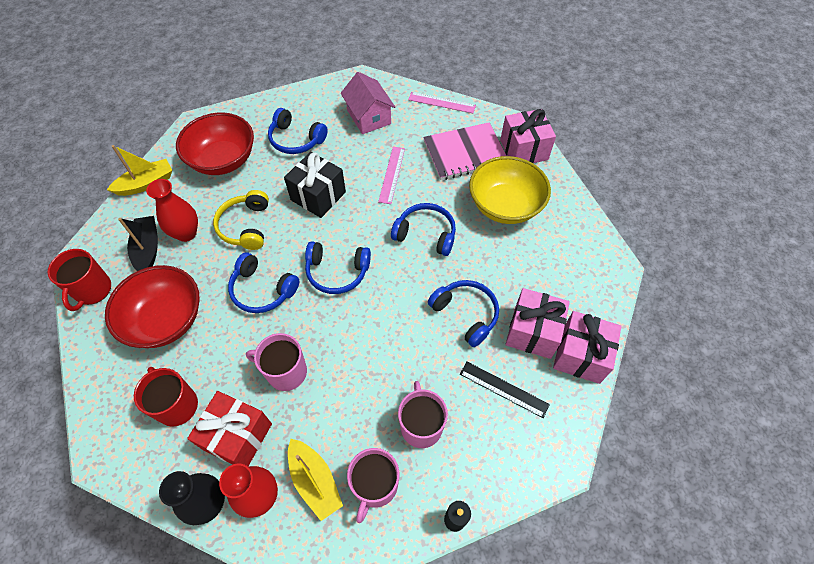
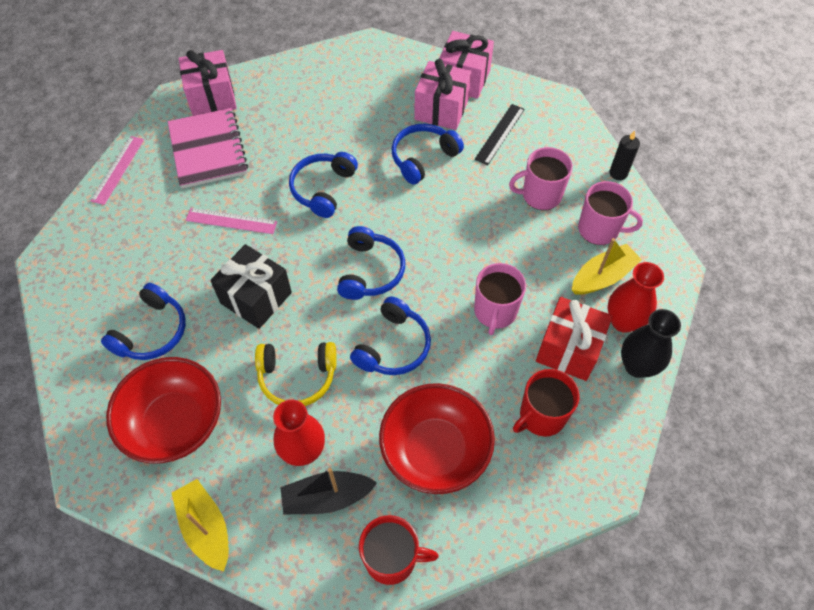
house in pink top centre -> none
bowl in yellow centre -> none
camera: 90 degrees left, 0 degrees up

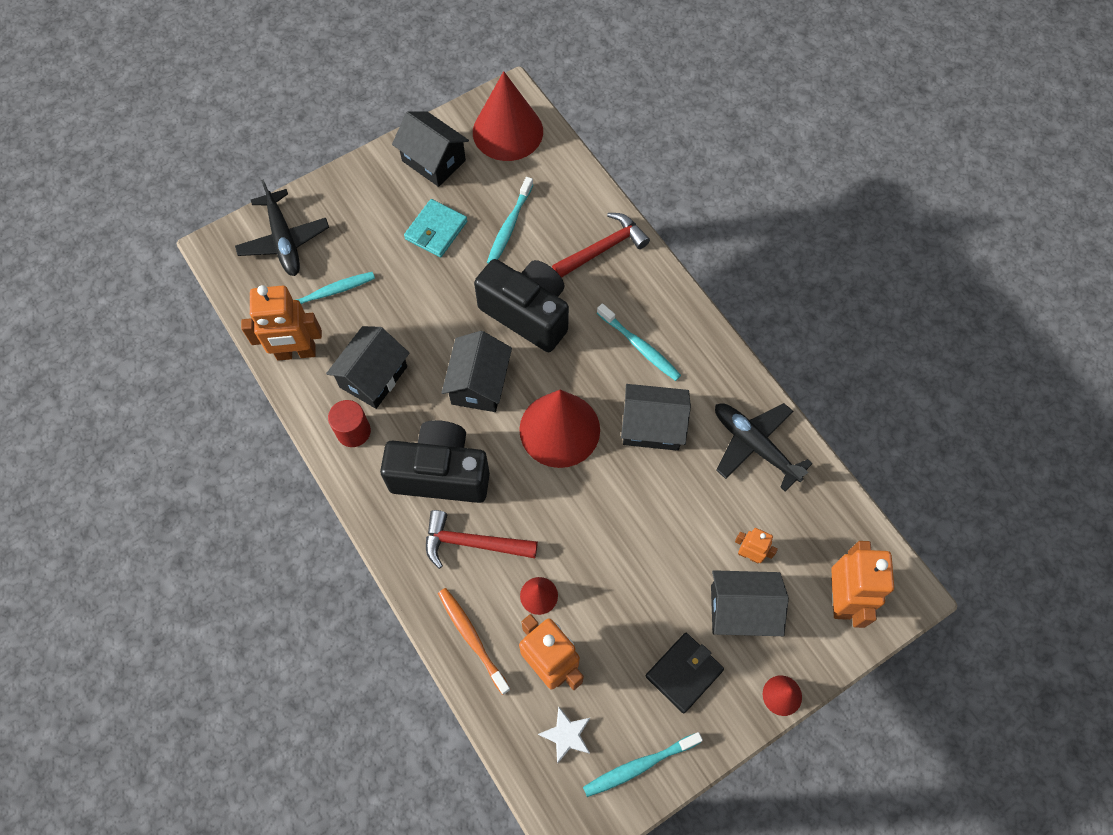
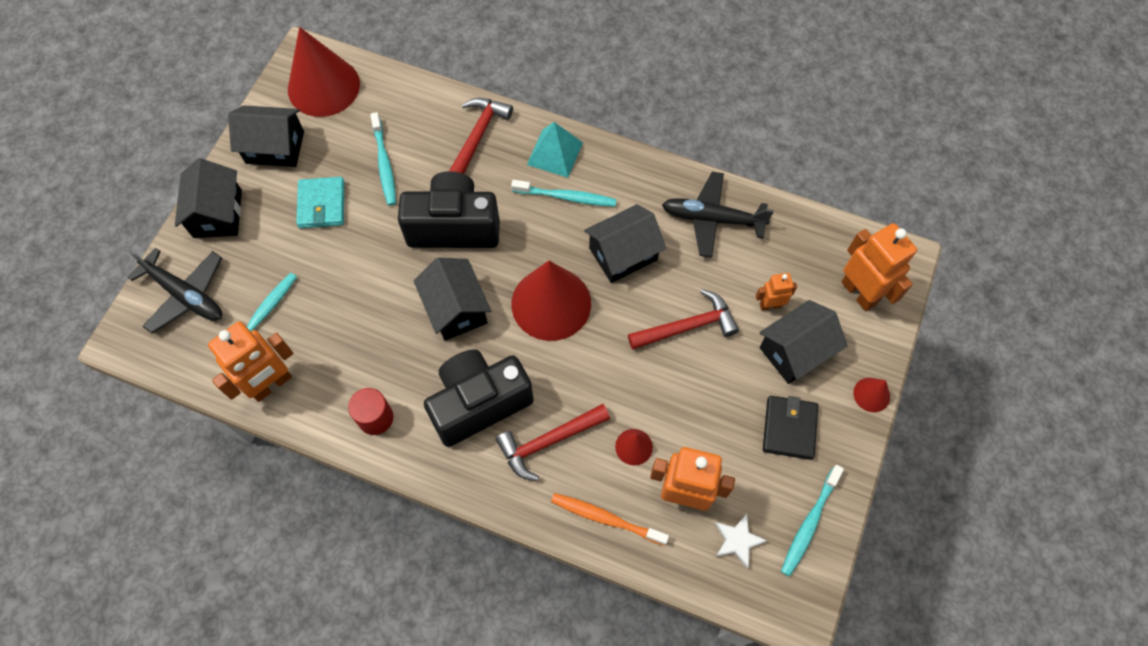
none -> pyramid in turquoise top centre
none -> hammer in red (no. 3 from left) centre
house in black (no. 1 from left) middle left -> house in black (no. 1 from left) top left, relocated
camera: 35 degrees left, 0 degrees up

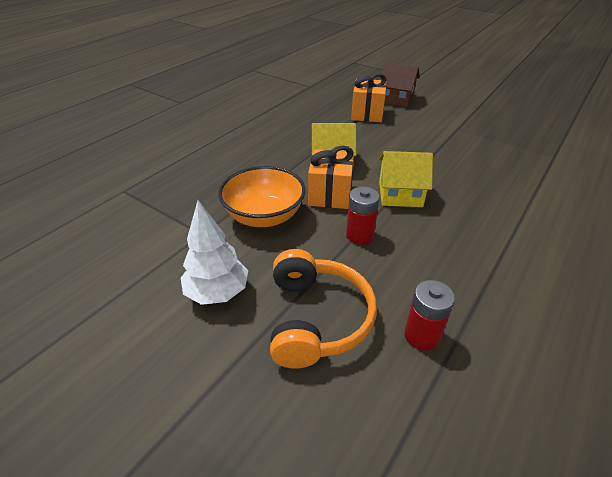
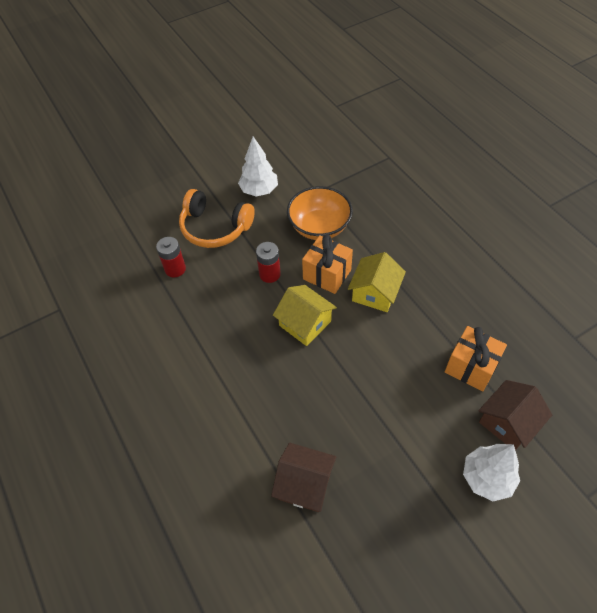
none -> house in brown (no. 1 from left) bottom centre
none -> tree in white (no. 2 from left) bottom right
house in yellow (no. 2 from left in the first image) centre -> house in yellow (no. 1 from left) centre, 75 degrees counterclockwise
camera: 115 degrees right, 15 degrees up

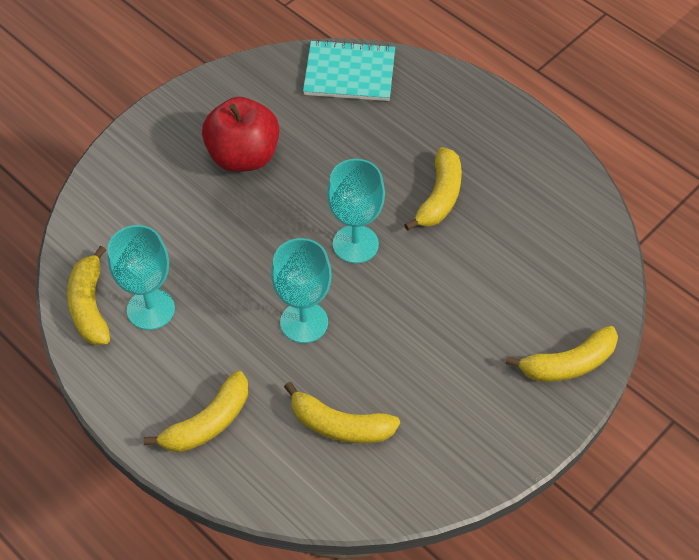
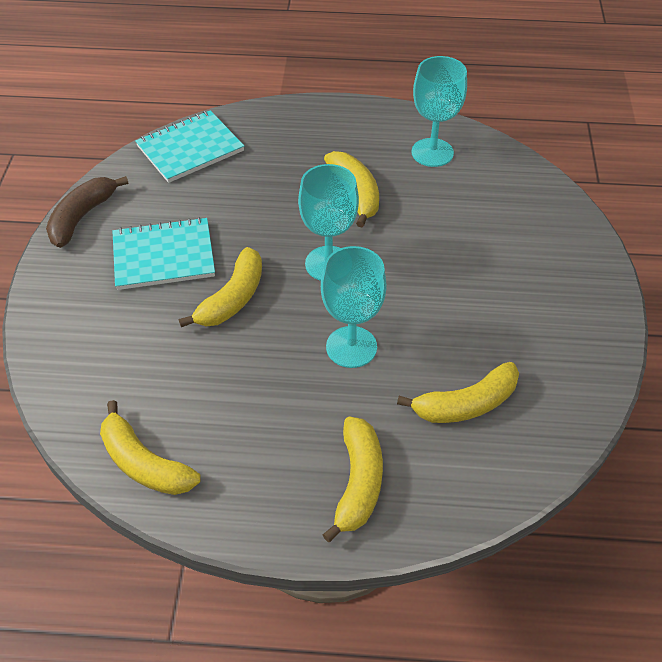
none -> banana in brown top left
goblet in turquoise (no. 1 from left in the first image) middle left -> goblet in turquoise (no. 3 from left) top centre, relocated
banana in yellow (no. 5 from left in the first image) middle right -> banana in yellow (no. 2 from left) middle left, relocated
apple in red top centre -> notebook in turquoise (no. 1 from left) middle left
camera: 40 degrees left, 5 degrees down

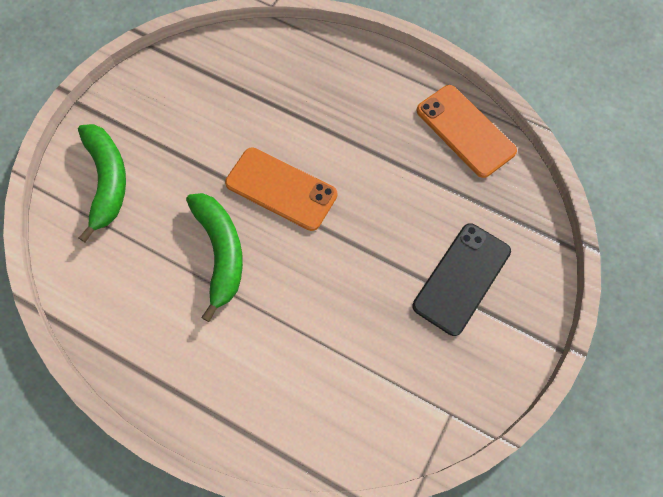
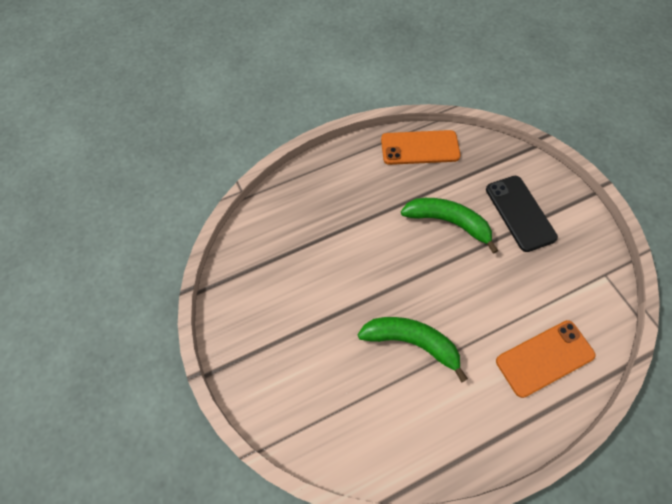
banana in green (no. 1 from left in the first image) middle left -> banana in green (no. 2 from left) middle right, relocated
phone in orange (no. 1 from left in the first image) centre -> phone in orange (no. 2 from left) bottom right, relocated
camera: 55 degrees left, 5 degrees down

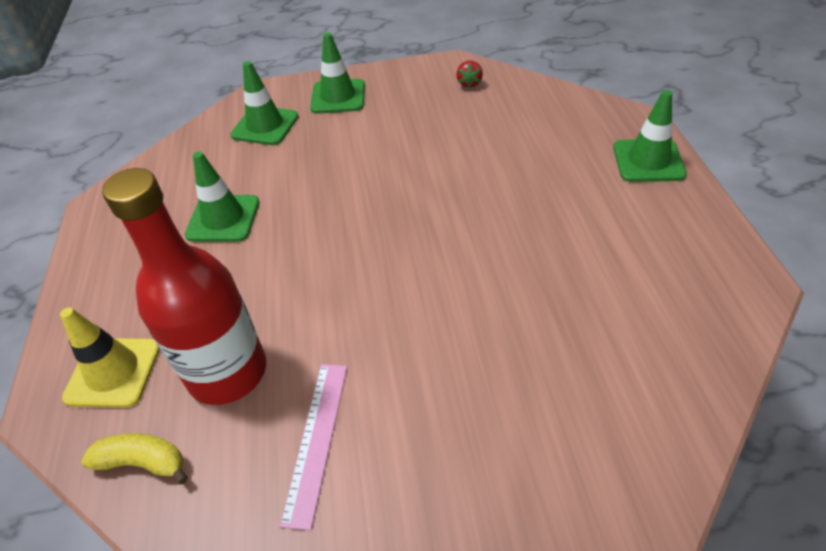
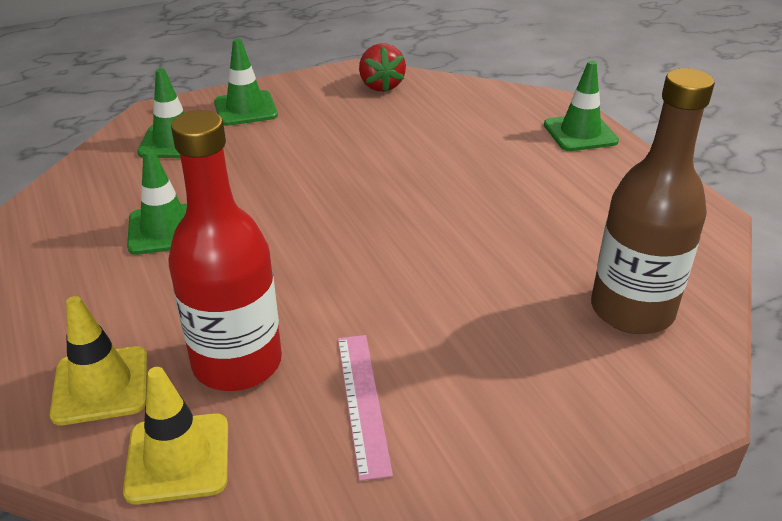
none -> bottle in brown middle right
banana in yellow bottom left -> traffic cone in yellow (no. 2 from left) bottom left
strawberry in red top centre, x1.72
camera: 20 degrees left, 10 degrees down

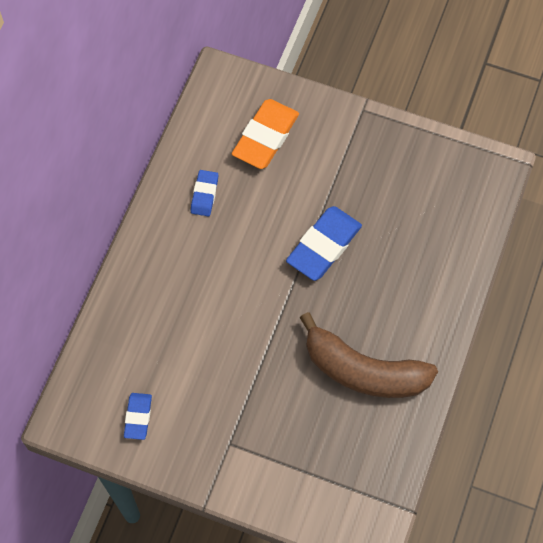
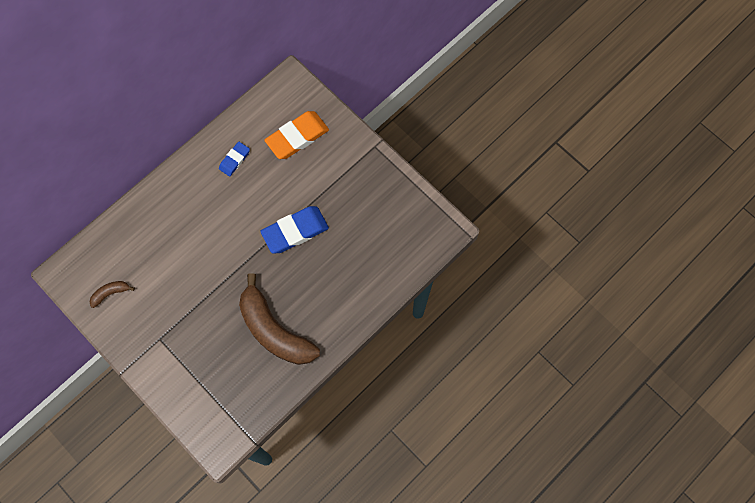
eraser in blue (no. 1 from left) bottom left -> banana in brown (no. 1 from left) middle left
camera: 25 degrees right, 5 degrees up

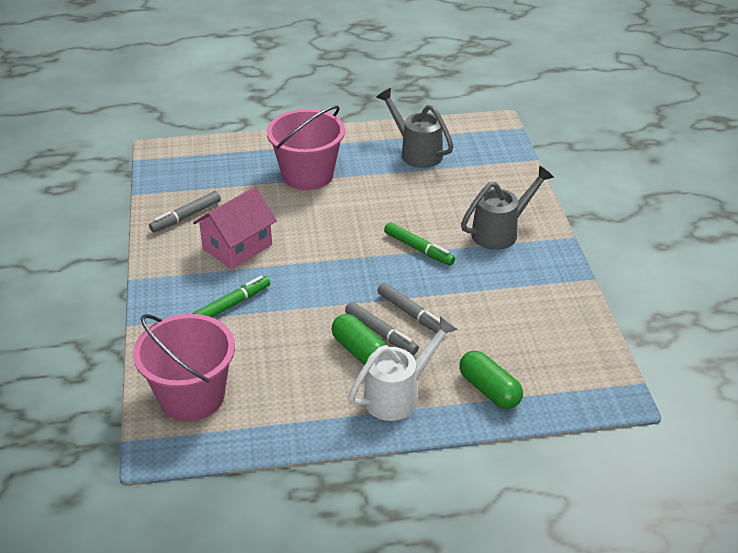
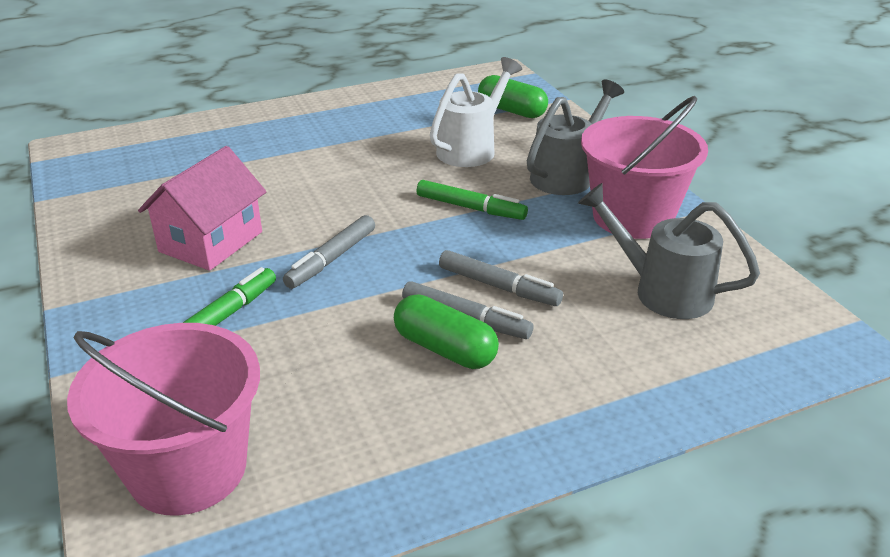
marker in grey (no. 1 from left) middle left -> marker in grey (no. 1 from left) centre, relocated
bucket in pink (no. 2 from left) top centre -> bucket in pink (no. 2 from left) top right, relocated
watering can in white centre -> watering can in white top centre, relocated
watering can in grey (no. 1 from left in the first image) top centre -> watering can in grey (no. 2 from left) middle right, relocated
capsule in green (no. 2 from left) bottom centre -> capsule in green (no. 2 from left) top centre, relocated
camera: 15 degrees left, 5 degrees down

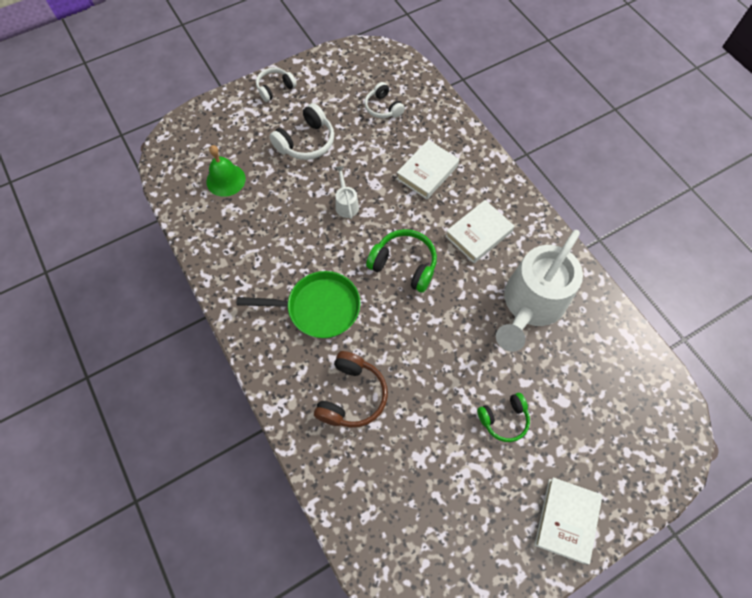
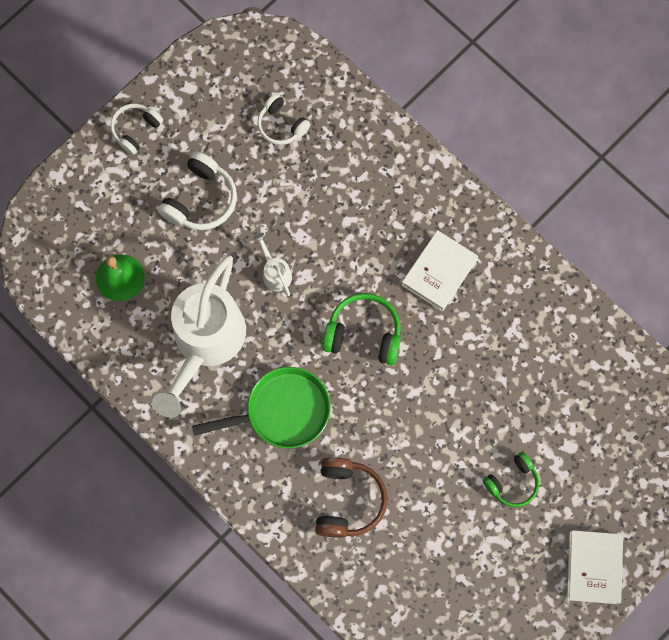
book in white (no. 1 from left) top centre -> none
watering can in white (no. 2 from left in the first image) middle right -> watering can in white (no. 1 from left) middle left, relocated
camera: 15 degrees left, 10 degrees up

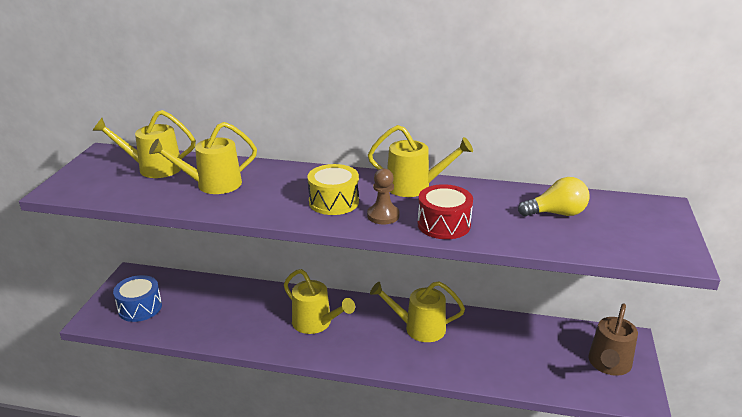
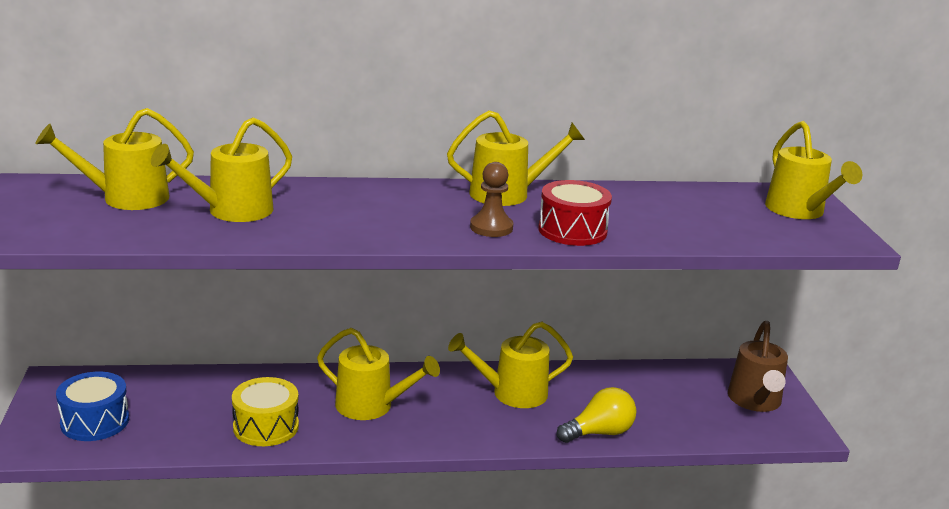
none -> watering can in yellow (no. 6 from left) middle right
drum in yellow centre -> drum in yellow bottom left, relocated
light bulb in yellow middle right -> light bulb in yellow bottom centre, relocated
camera: 20 degrees left, 5 degrees down

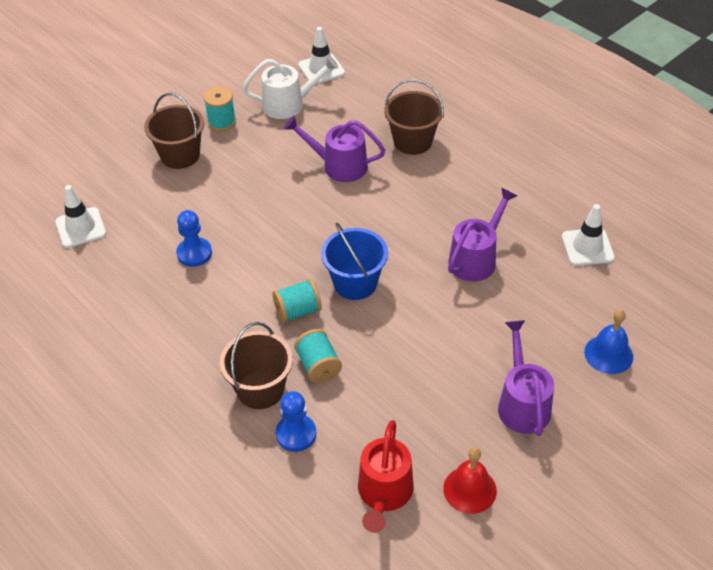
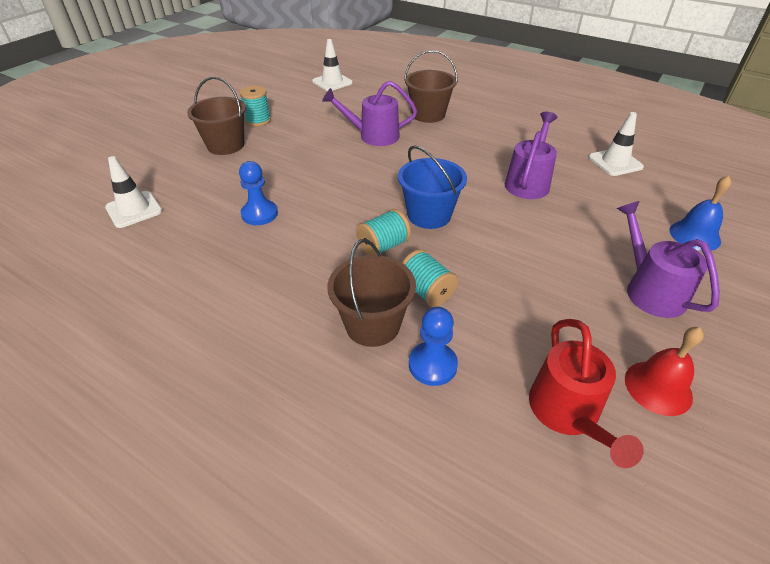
watering can in white top centre -> none
camera: 15 degrees left, 5 degrees down

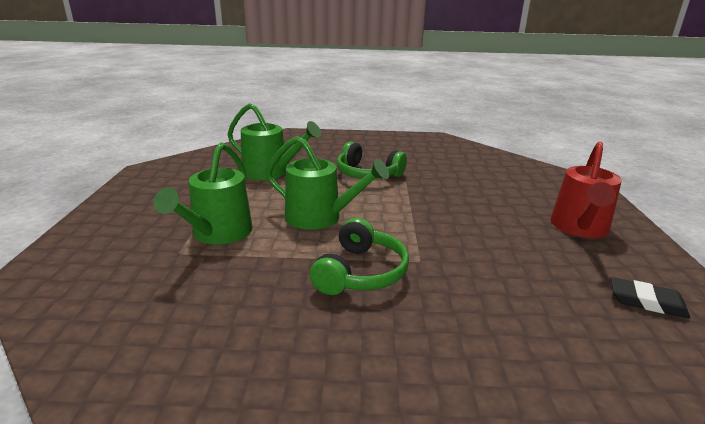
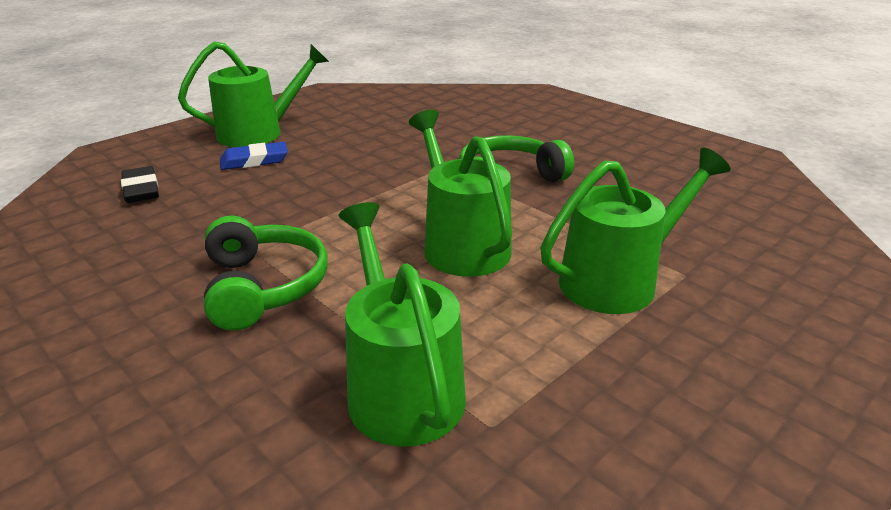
none -> eraser in blue top left
eraser in black bottom right -> eraser in black middle left, relocated
watering can in red middle right -> watering can in green (no. 1 from left) top left
camera: 135 degrees left, 5 degrees up

